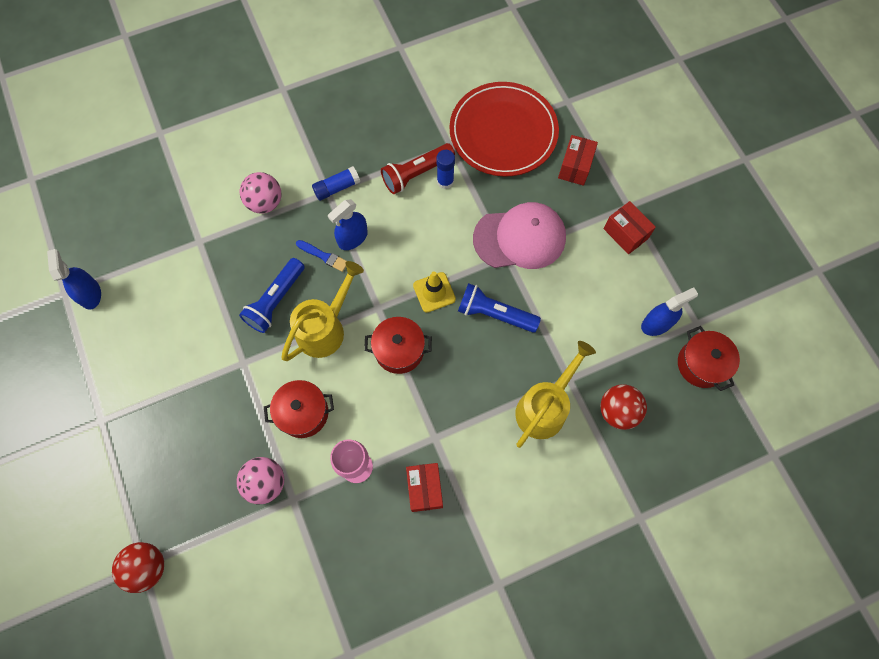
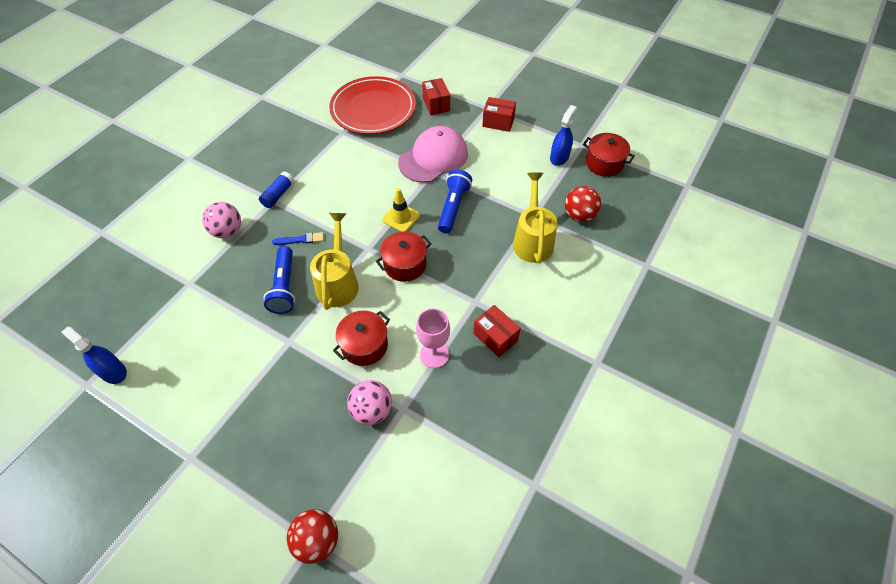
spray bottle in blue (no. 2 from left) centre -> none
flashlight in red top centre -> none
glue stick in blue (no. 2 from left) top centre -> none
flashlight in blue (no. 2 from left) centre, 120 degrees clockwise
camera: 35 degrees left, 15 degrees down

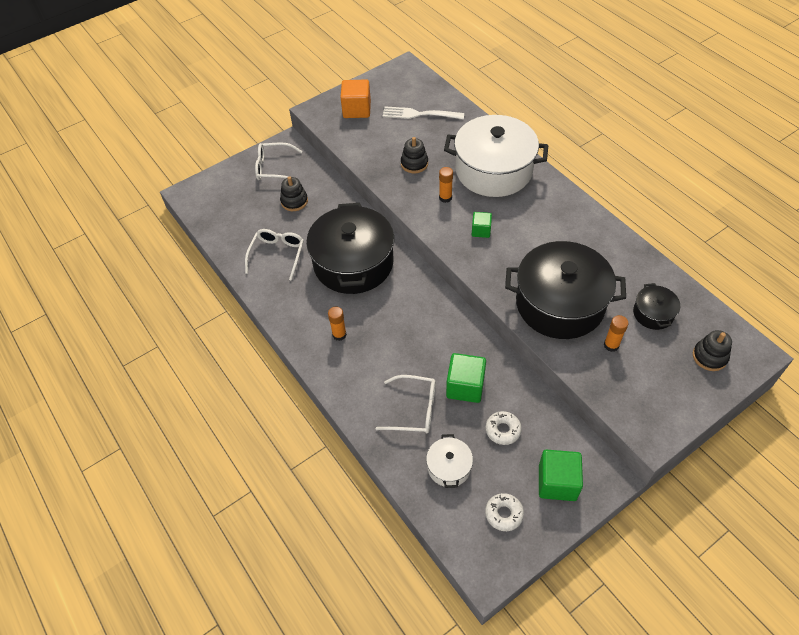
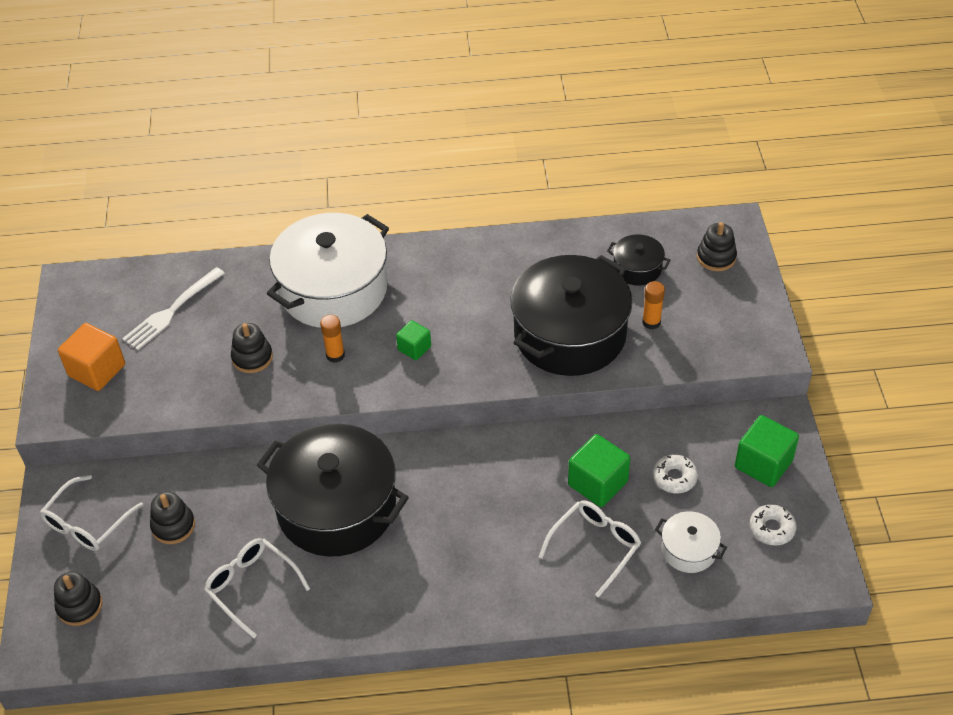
glue stick in orange (no. 1 from left) centre -> none
none -> stacking toy in black (no. 1 from left) bottom left
camera: 60 degrees left, 5 degrees down

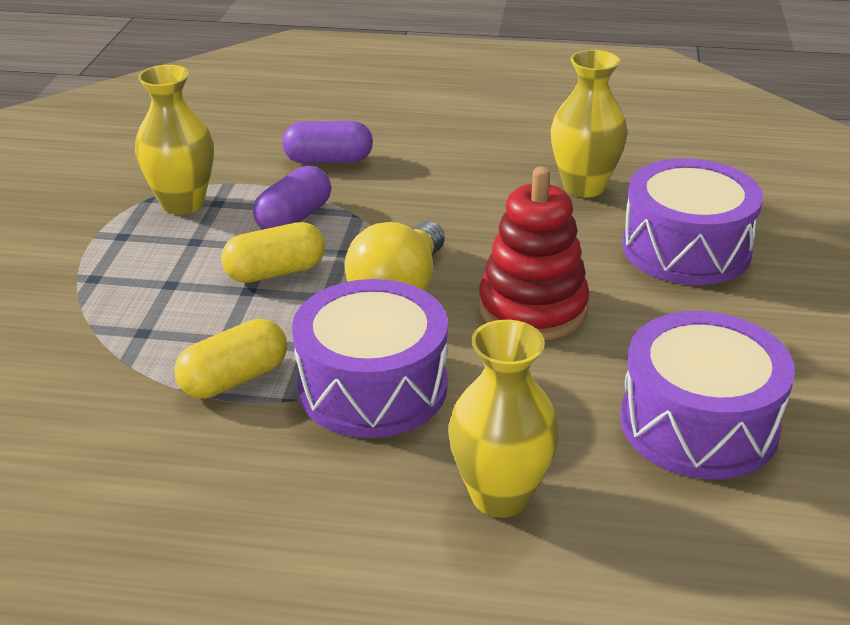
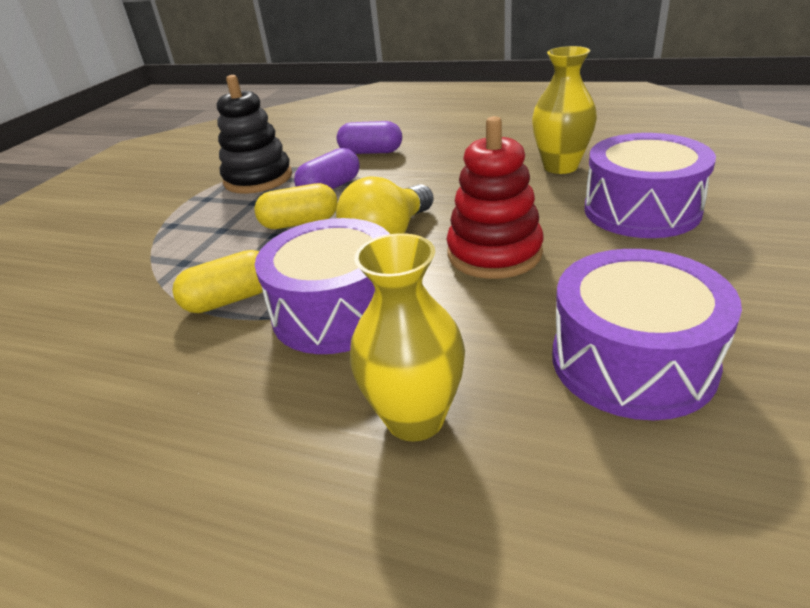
vase in yellow (no. 1 from left) top left -> stacking toy in black top left
camera: 15 degrees right, 0 degrees up

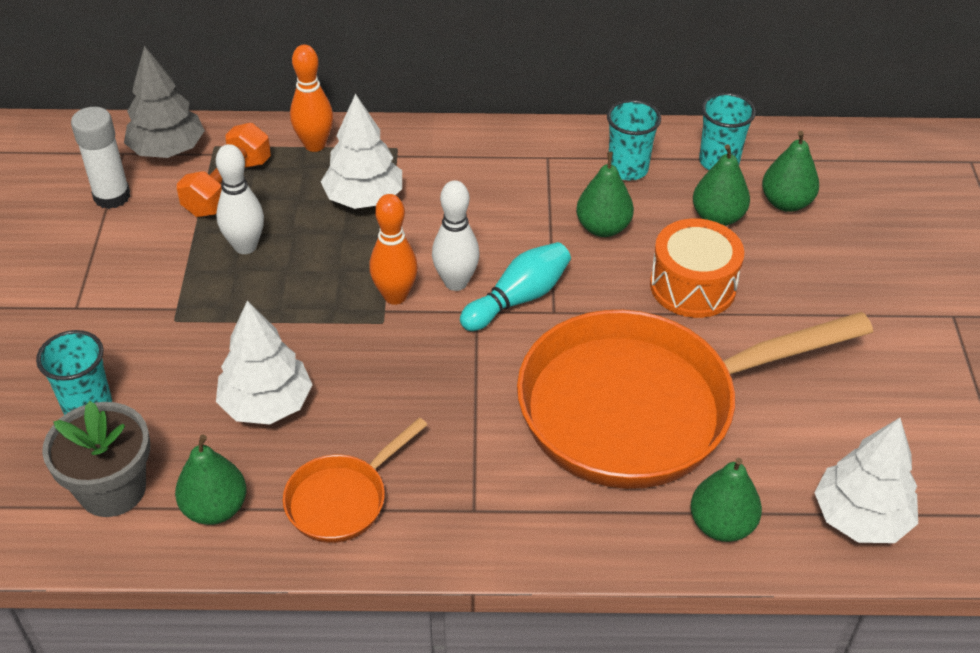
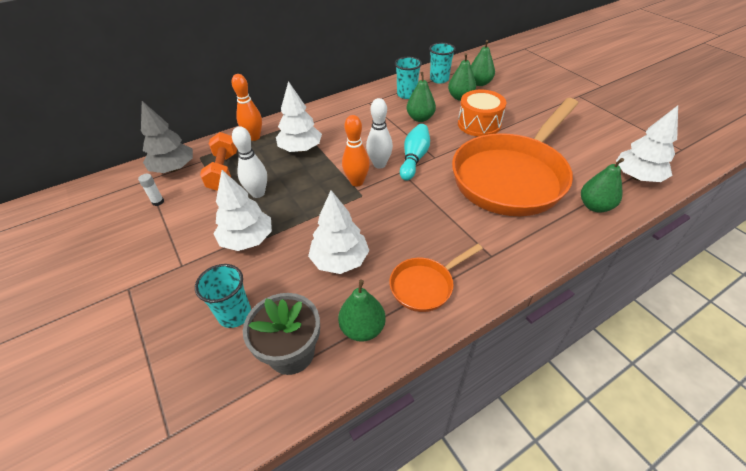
none -> tree in white (no. 1 from left) middle left
pan in orange (no. 1 from left) bottom centre -> pan in orange (no. 1 from left) centre, 45 degrees clockwise
glue stick in white top left -> glue stick in white middle left, x0.52
camera: 30 degrees left, 0 degrees up

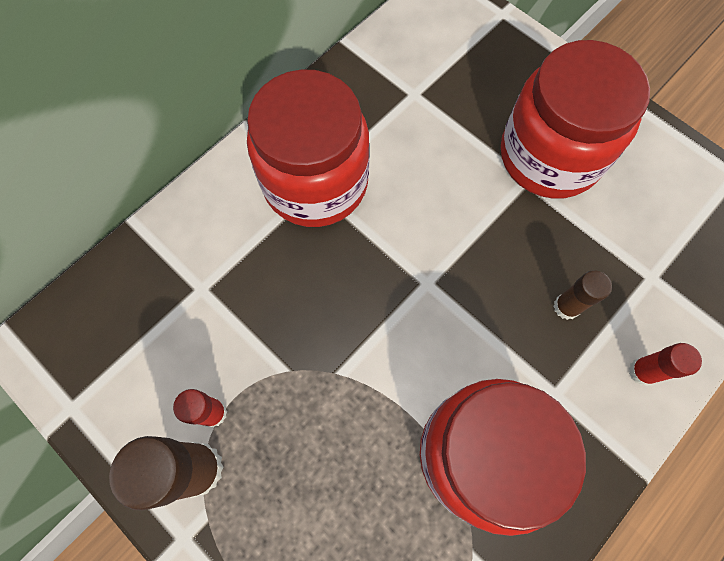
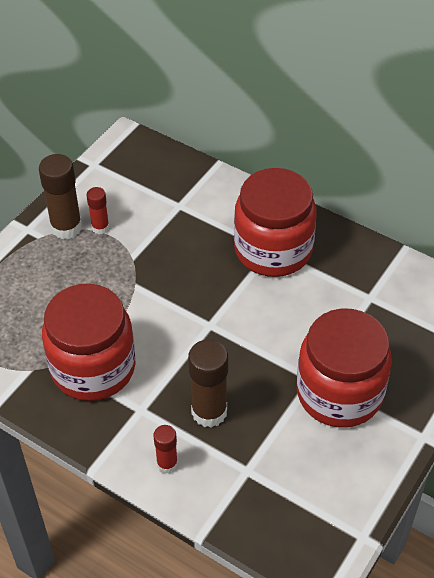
glue stick in brown (no. 2 from left) middle right -> glue stick in brown (no. 2 from left) centre, x1.76
camera: 80 degrees right, 20 degrees down

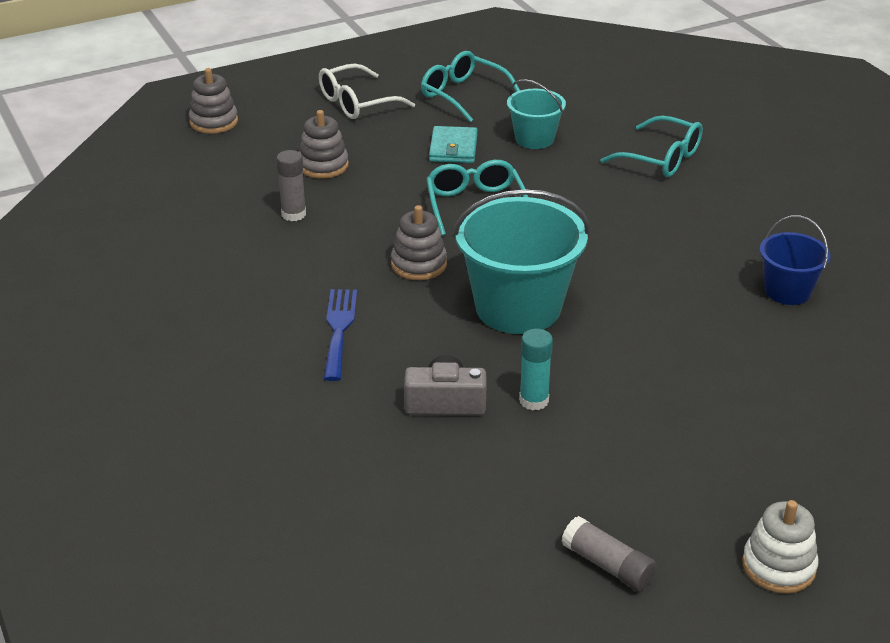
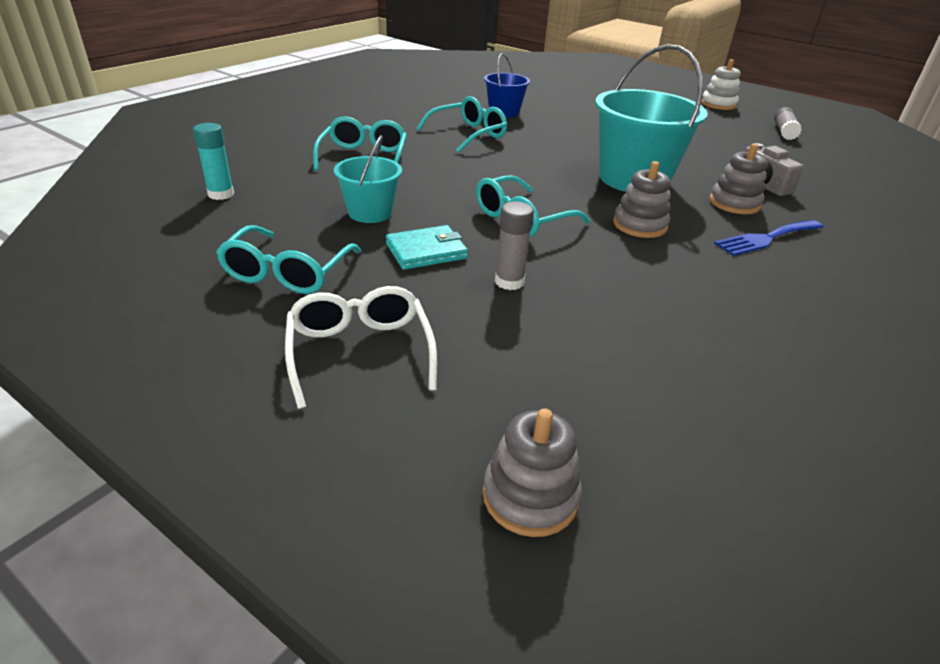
none -> glasses in turquoise (no. 3 from left) top centre
glue stick in grey (no. 1 from left) top left -> glue stick in grey (no. 1 from left) centre, relocated
stacking toy in grey (no. 2 from left in the first image) top centre -> stacking toy in grey (no. 3 from left) top right, relocated
glue stick in turquoise centre -> glue stick in turquoise top left, relocated
glasses in white top centre -> glasses in white centre, 135 degrees counterclockwise
camera: 120 degrees left, 0 degrees up

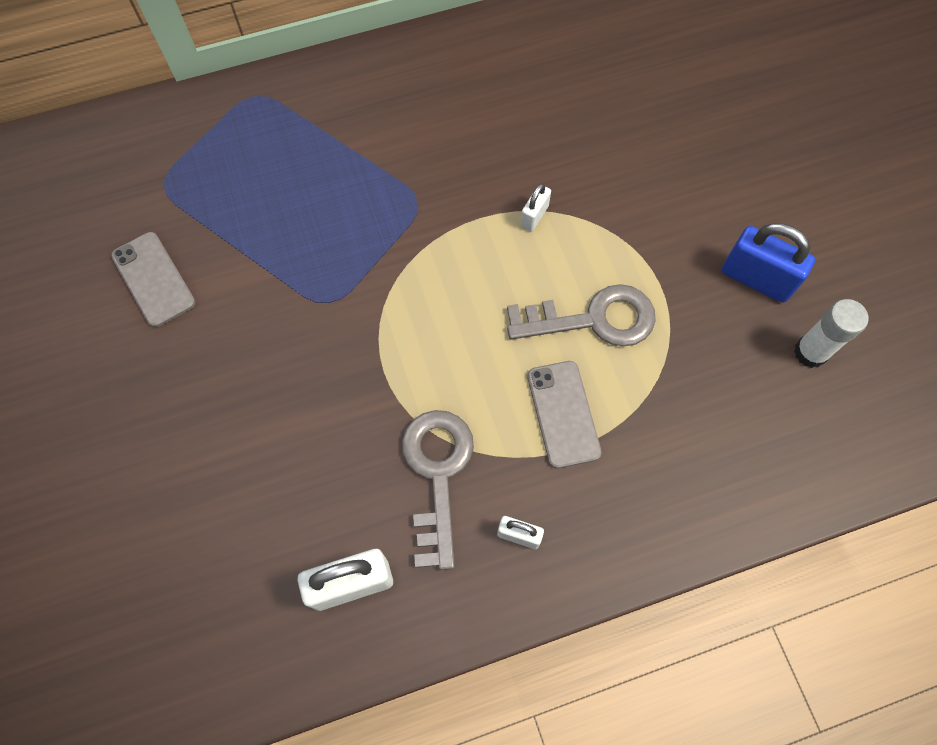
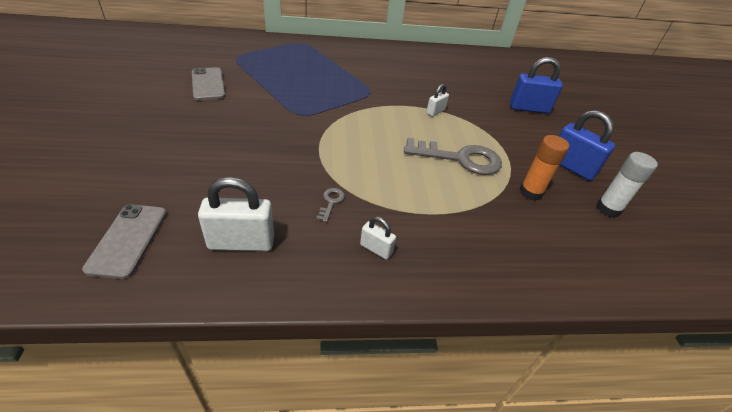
none -> padlock in blue (no. 1 from left) top right
none -> glue stick in orange middle right
phone in grey (no. 2 from left in the first image) centre -> phone in grey (no. 1 from left) middle left, relocated
key in grey (no. 1 from left) centre, x0.42
camera: 10 degrees right, 25 degrees down

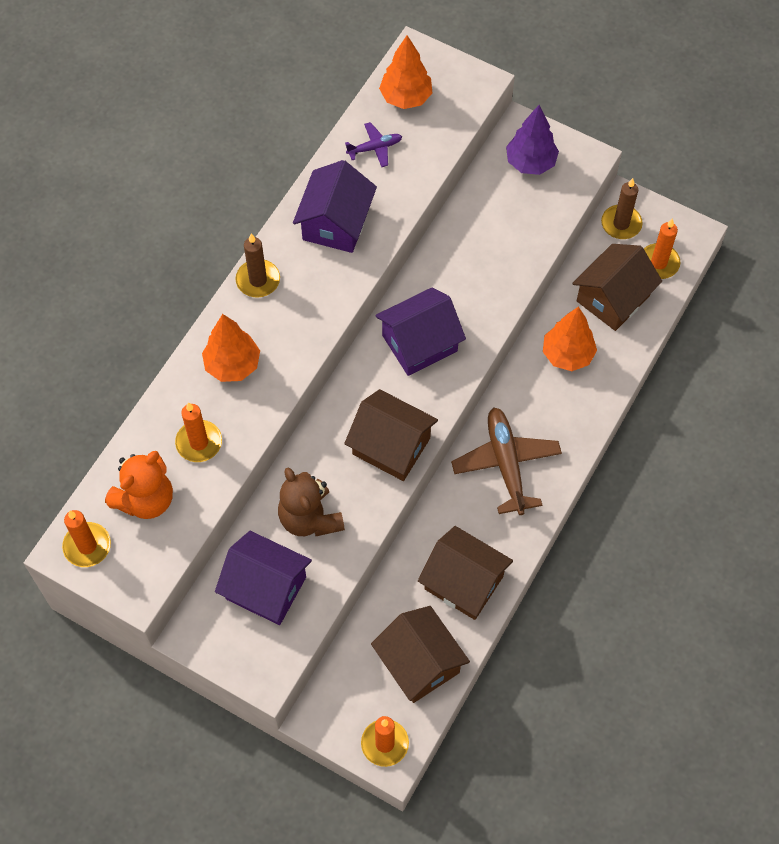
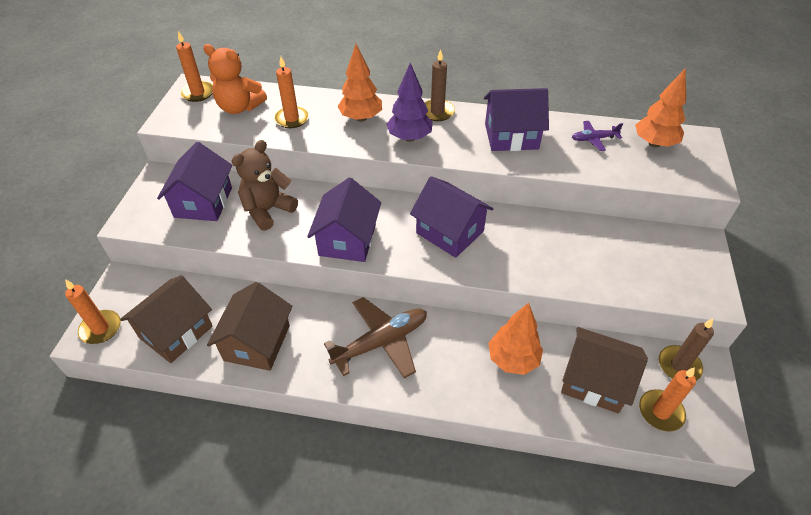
tree in purple top right -> tree in purple top centre, relocated
house in brown (no. 1 from left) centre -> house in purple (no. 2 from left) centre
plane in purple top centre -> plane in purple top right, 120 degrees clockwise
camera: 70 degrees right, 15 degrees down

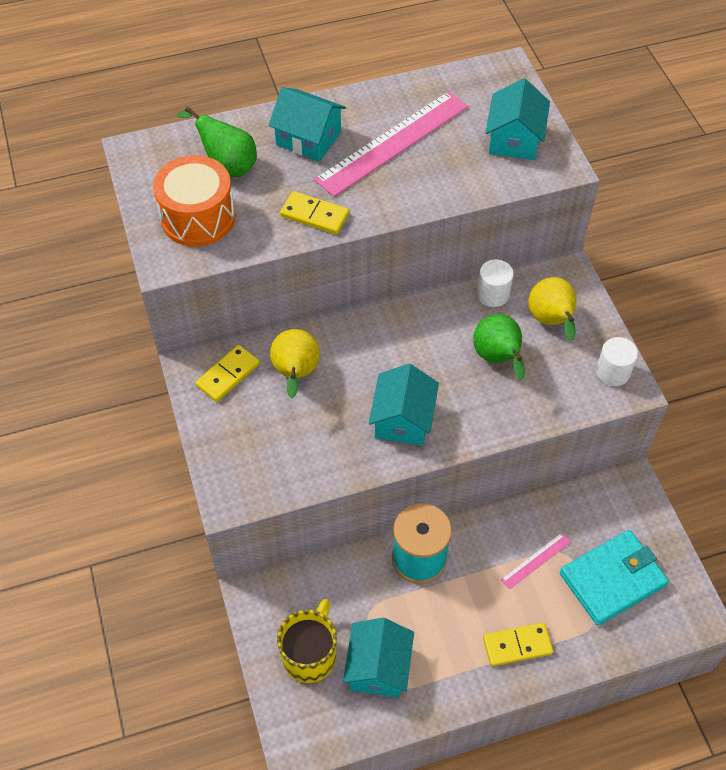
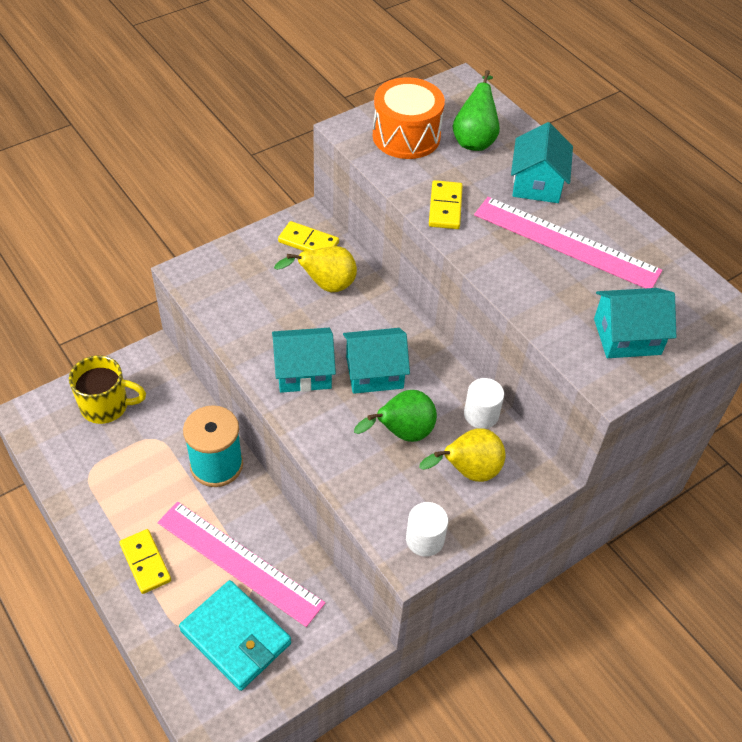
house in turquoise (no. 2 from left) bottom centre -> house in turquoise (no. 2 from left) centre, relocated
ruler in pink (no. 2 from left in the first image) bottom right -> ruler in pink (no. 1 from left) bottom left, x2.26
camera: 70 degrees right, 5 degrees down

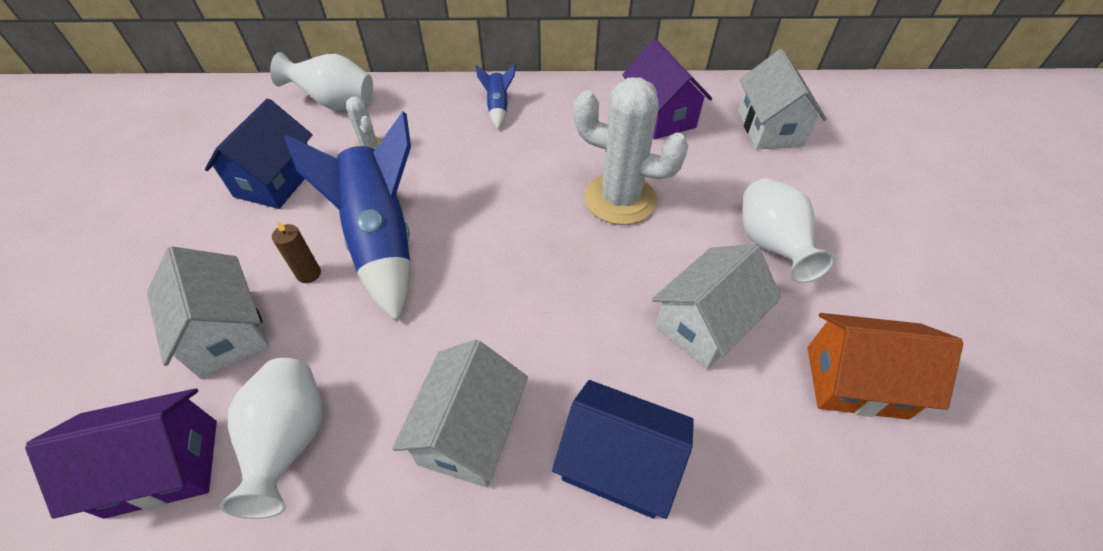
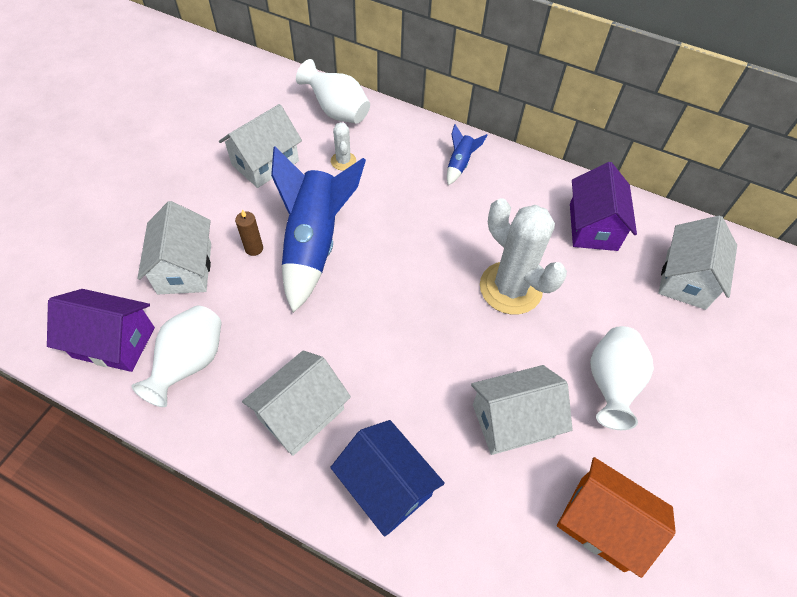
house in blue (no. 1 from left) top left -> house in white (no. 2 from left) top left
camera: 25 degrees right, 5 degrees up

